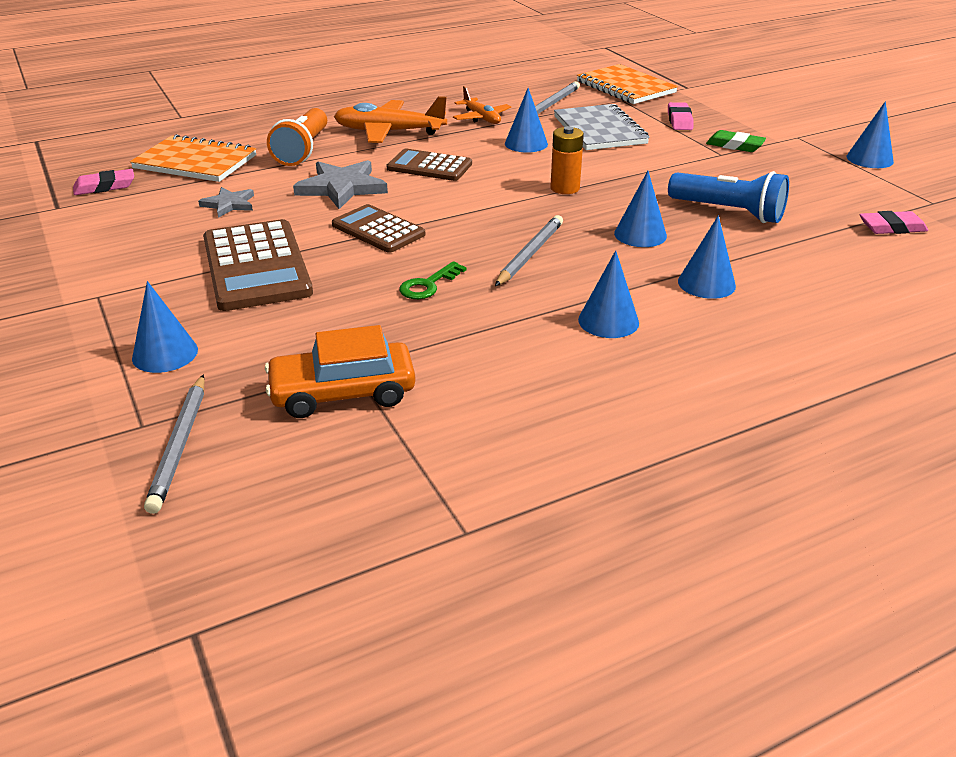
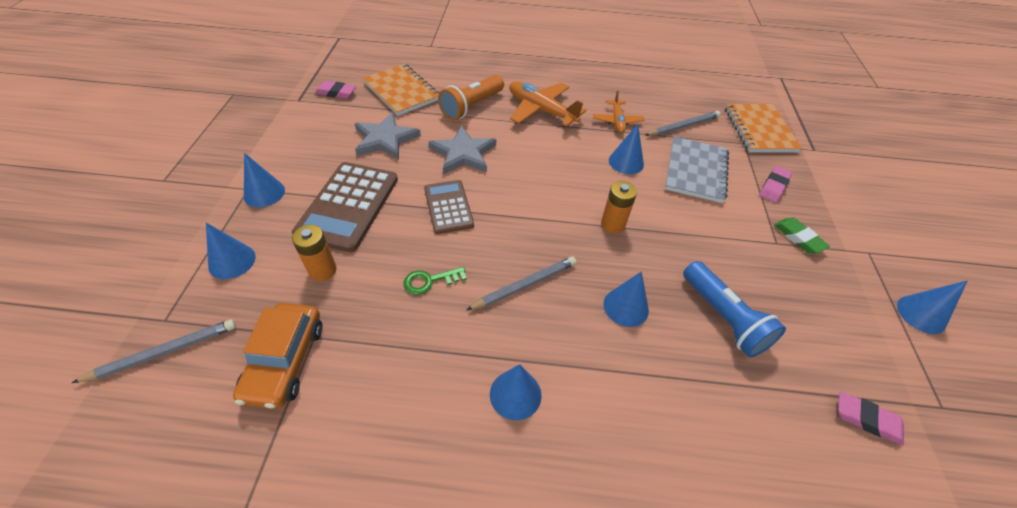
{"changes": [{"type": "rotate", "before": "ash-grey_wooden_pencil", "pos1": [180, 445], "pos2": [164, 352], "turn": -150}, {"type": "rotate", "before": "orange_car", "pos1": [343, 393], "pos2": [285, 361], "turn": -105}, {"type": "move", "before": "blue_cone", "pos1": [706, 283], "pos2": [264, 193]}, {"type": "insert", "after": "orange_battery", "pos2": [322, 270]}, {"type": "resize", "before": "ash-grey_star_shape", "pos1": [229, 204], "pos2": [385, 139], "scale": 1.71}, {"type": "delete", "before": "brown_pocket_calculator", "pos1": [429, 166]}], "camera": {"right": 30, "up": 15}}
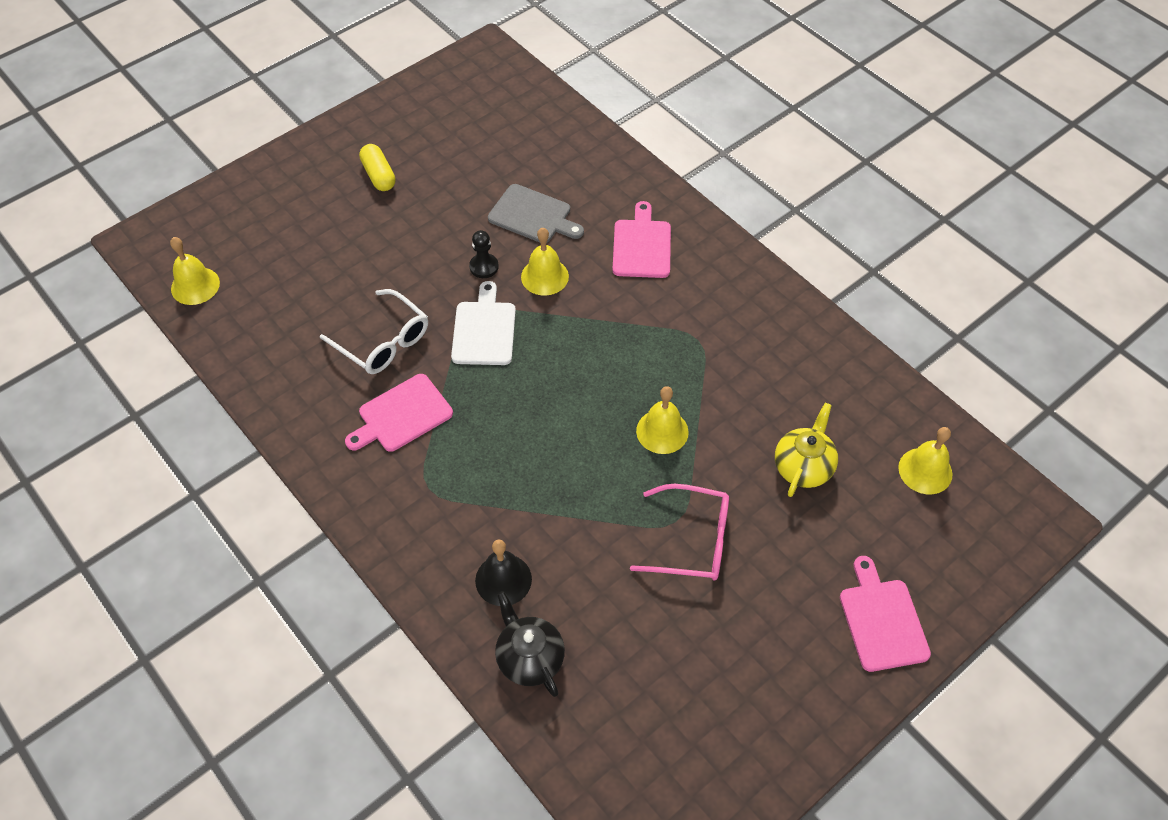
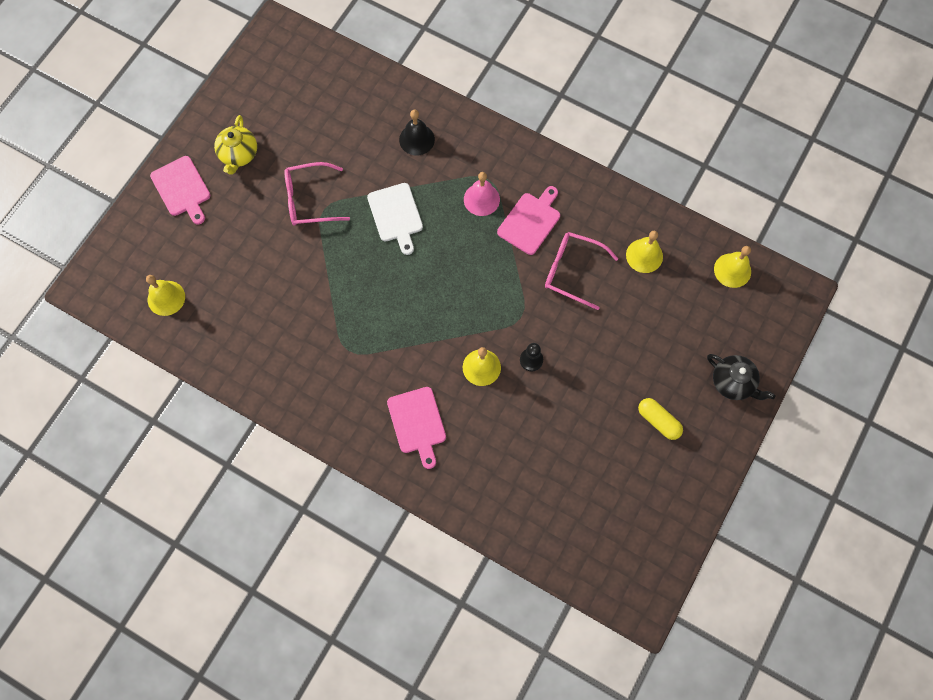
{"changes": [{"type": "move", "before": "golden_teapot", "pos1": [803, 467], "pos2": [238, 155]}, {"type": "move", "before": "pure_white_chopping_board", "pos1": [484, 330], "pos2": [396, 215]}, {"type": "insert", "after": "pink_bell", "pos2": [481, 199]}, {"type": "recolor", "before": "pure_white_glasses", "after": "pink_glasses", "pos1": [383, 341], "pos2": [572, 271]}, {"type": "move", "before": "golden_bell", "pos1": [662, 431], "pos2": [644, 255]}, {"type": "move", "before": "jet-black_teapot", "pos1": [529, 658], "pos2": [733, 383]}, {"type": "delete", "before": "ash-grey_chopping_board", "pos1": [533, 216]}], "camera": {"right": 160, "up": 15}}
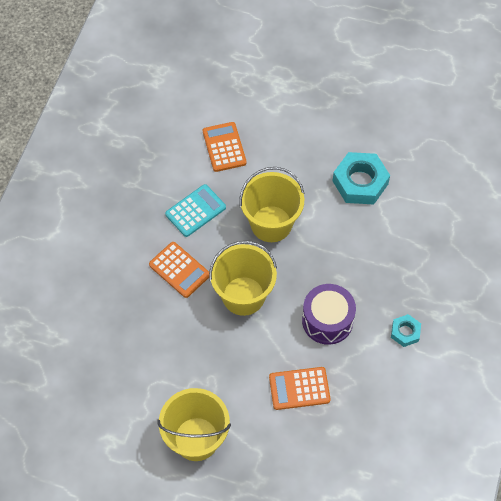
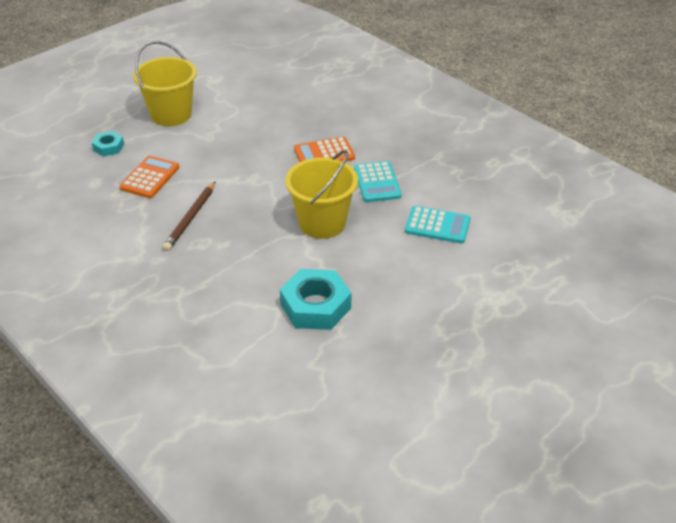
{"changes": [{"type": "move", "before": "turquoise_nut", "pos1": [405, 332], "pos2": [108, 147]}, {"type": "replace", "before": "purple_drum", "after": "brown_wooden_pencil", "pos1": [327, 320], "pos2": [190, 218]}, {"type": "recolor", "before": "orange_pocket_calculator", "after": "turquoise_pocket_calculator", "pos1": [224, 147], "pos2": [437, 226]}, {"type": "delete", "before": "golden_sand_bucket", "pos1": [243, 296]}], "camera": {"right": 120, "up": -20}}
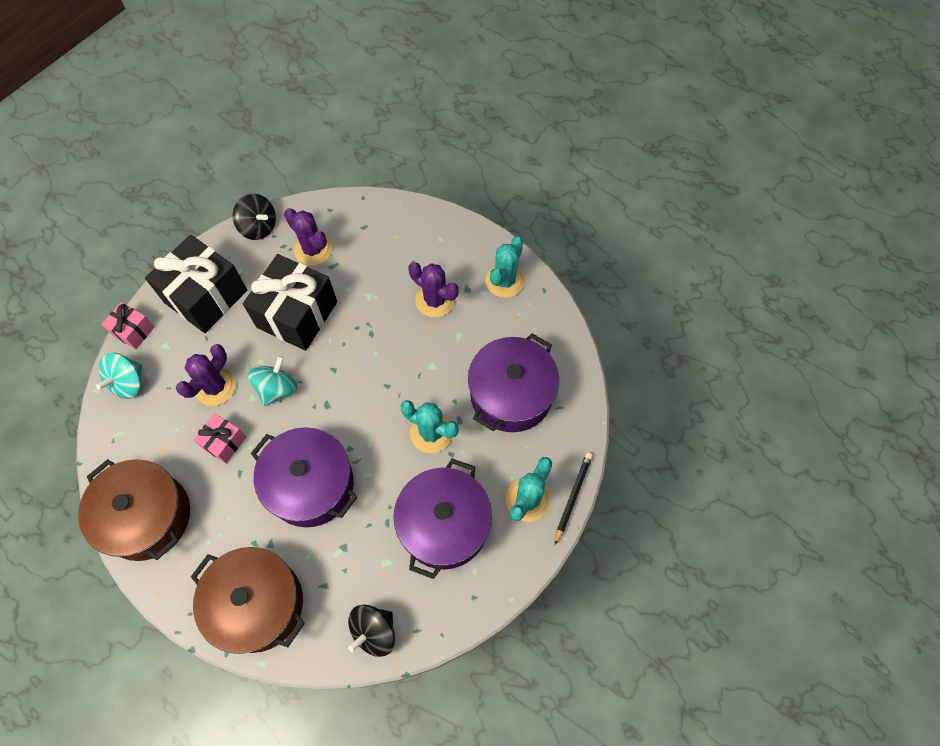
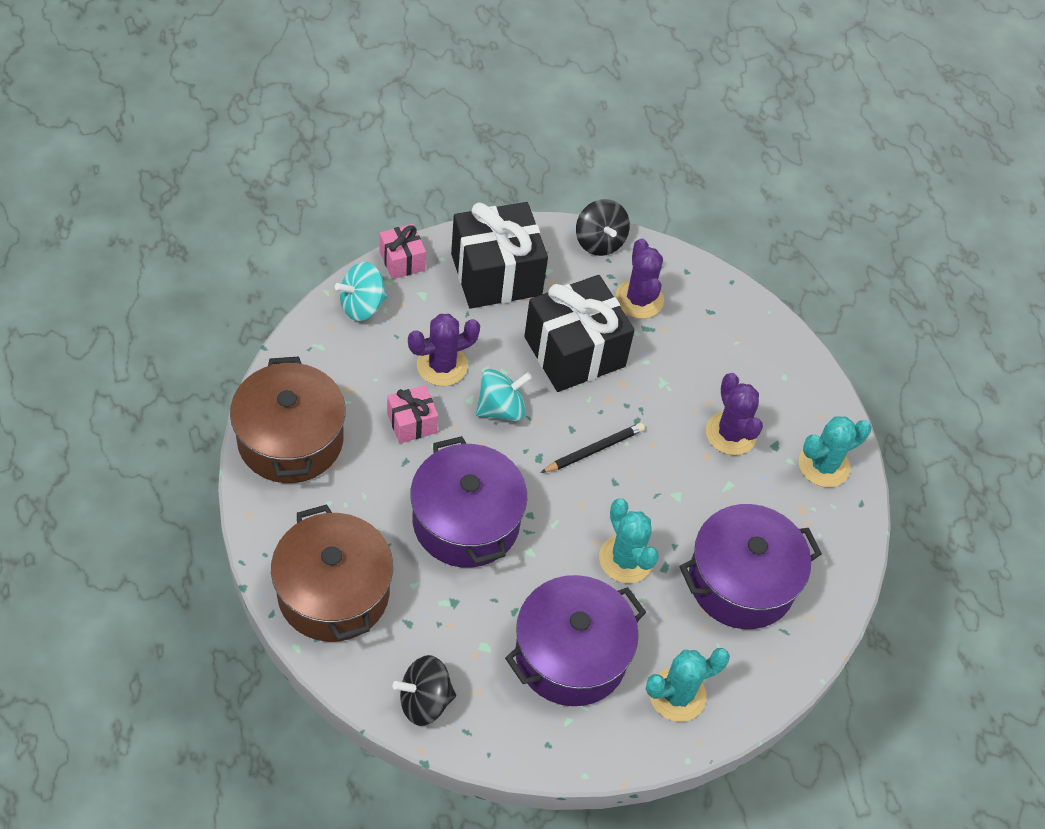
{"changes": [{"type": "move", "before": "jet-black_wooden_pencil", "pos1": [573, 496], "pos2": [594, 450]}], "camera": {"right": 30, "up": -10}}
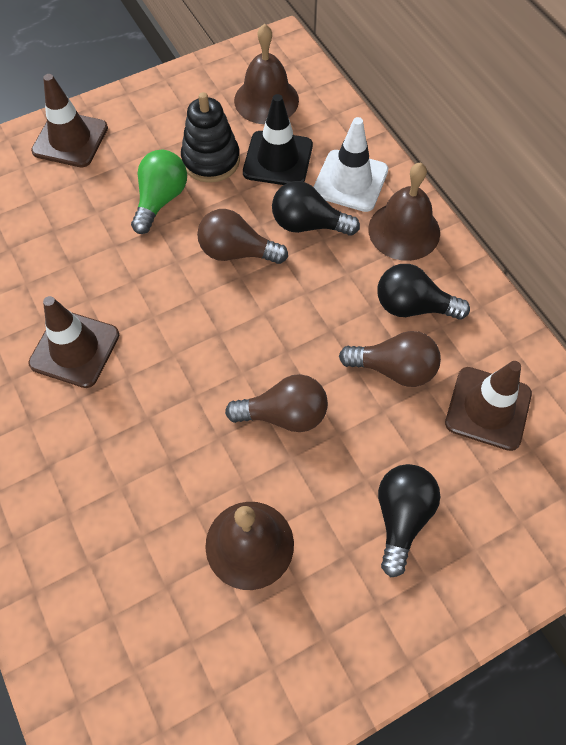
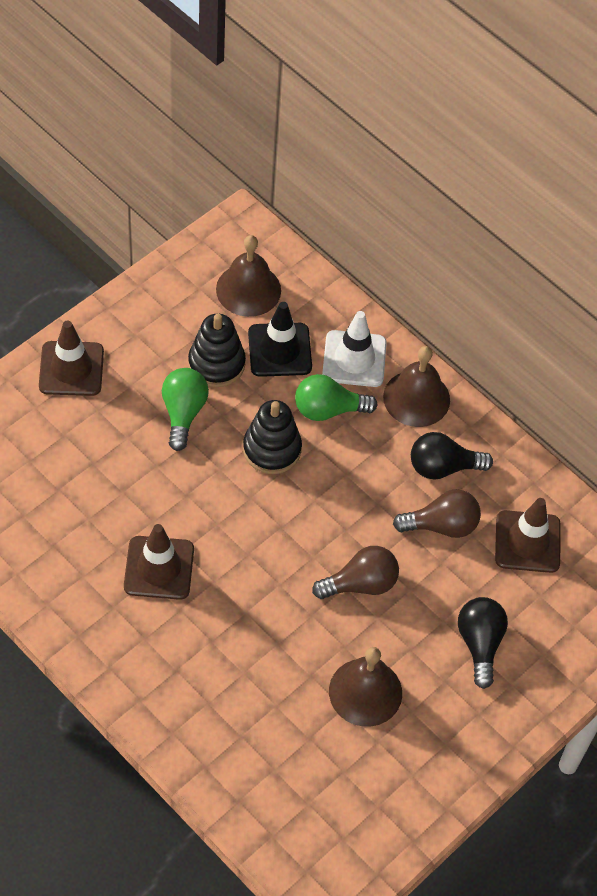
{"changes": [{"type": "replace", "before": "brown_bulb", "after": "jet-black_ring_stacker", "pos1": [237, 252], "pos2": [272, 449]}, {"type": "recolor", "before": "jet-black_bulb", "after": "emerald_bulb", "pos1": [308, 224], "pos2": [328, 410]}], "camera": {"right": -20, "up": -5}}
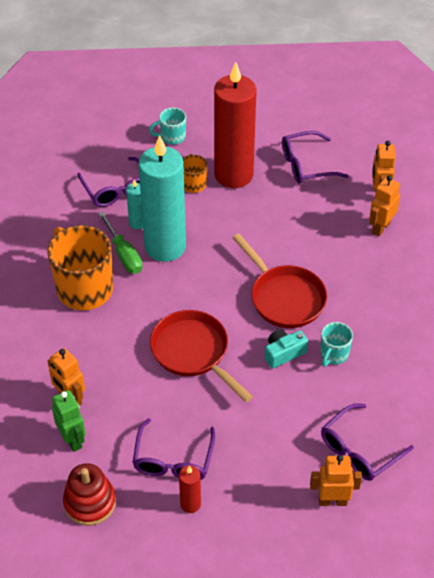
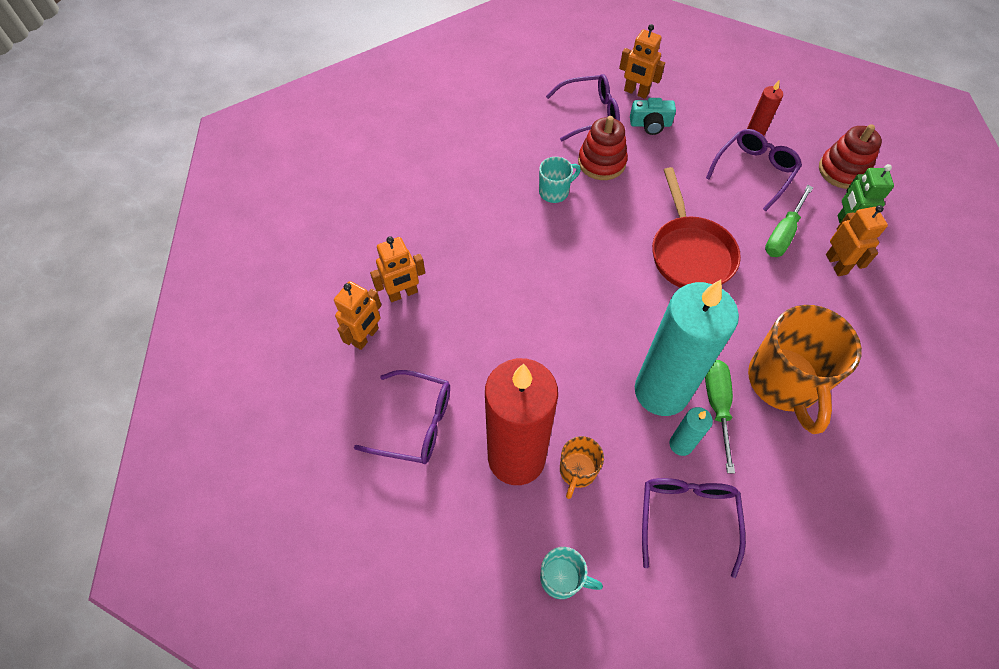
{"changes": [{"type": "insert", "after": "red_ring_stacker", "pos2": [601, 162]}, {"type": "move", "before": "turquoise_photo_camera", "pos1": [283, 353], "pos2": [650, 124]}, {"type": "insert", "after": "emerald_screwdriver", "pos2": [783, 234]}, {"type": "delete", "before": "red_pan", "pos1": [284, 297]}], "camera": {"right": -150, "up": 10}}
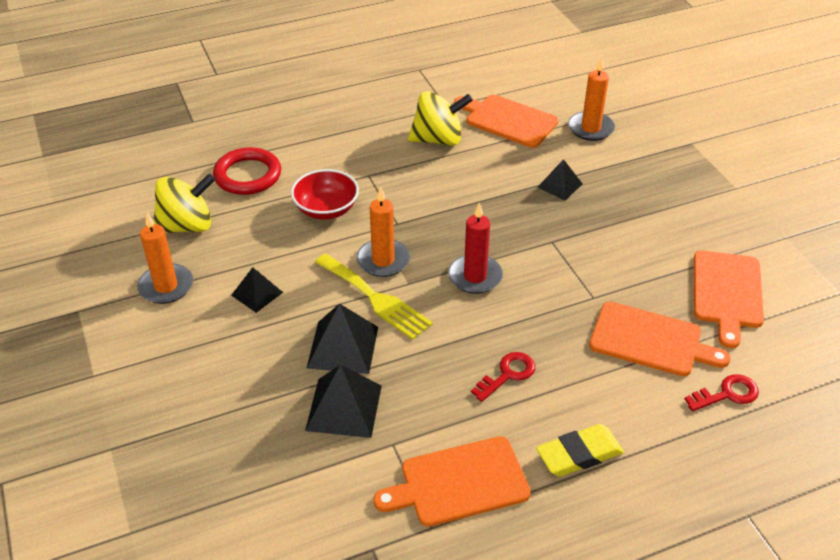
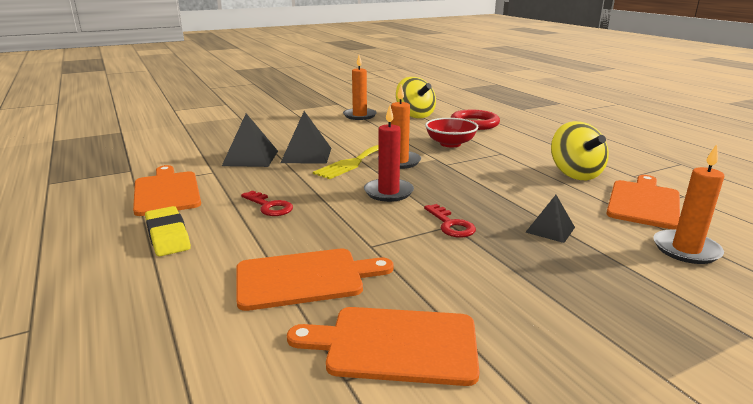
{"changes": [{"type": "rotate", "before": "orange_chopping_board", "pos1": [651, 340], "pos2": [305, 278], "turn": -120}, {"type": "move", "before": "red_latchkey", "pos1": [727, 394], "pos2": [451, 224]}, {"type": "delete", "before": "jet-black_pyramid_shape", "pos1": [257, 293]}], "camera": {"right": 85, "up": -20}}
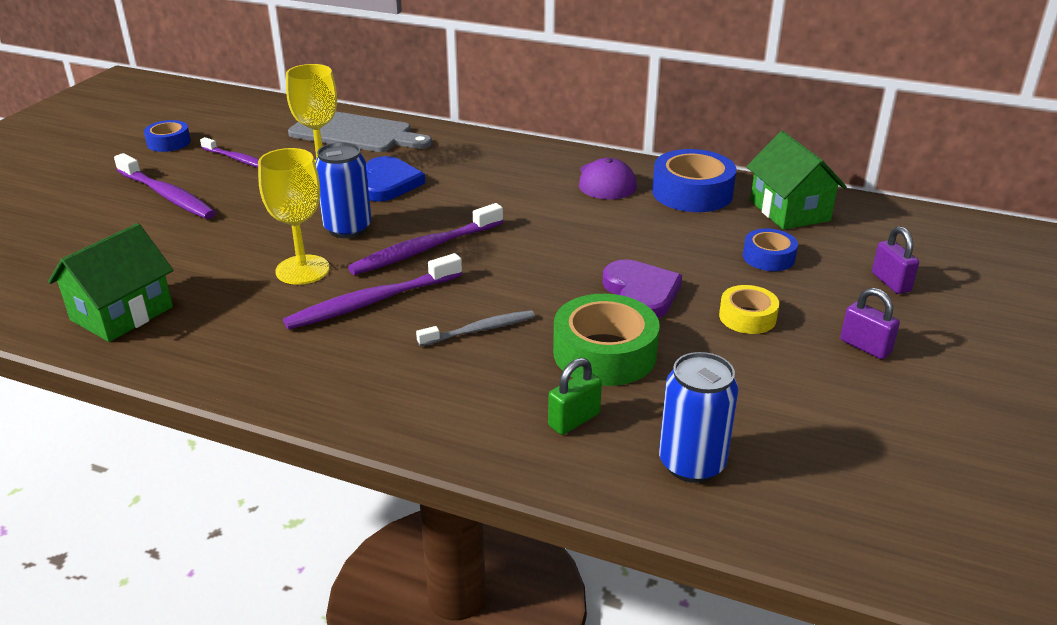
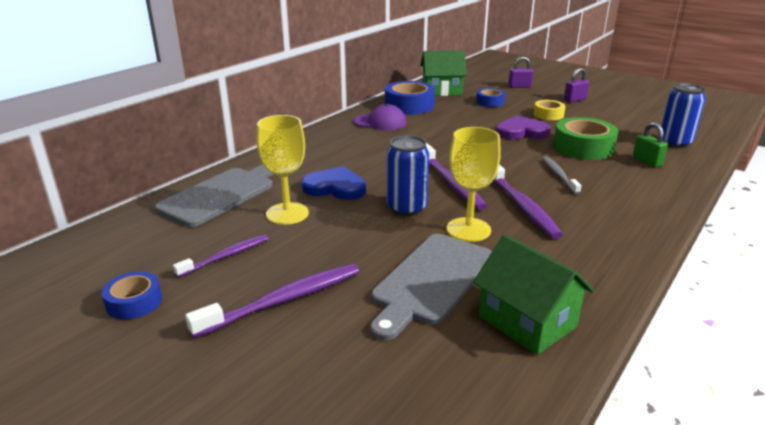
{"changes": [{"type": "insert", "after": "ash-grey_chopping_board", "pos2": [431, 281]}], "camera": {"right": -75, "up": -5}}
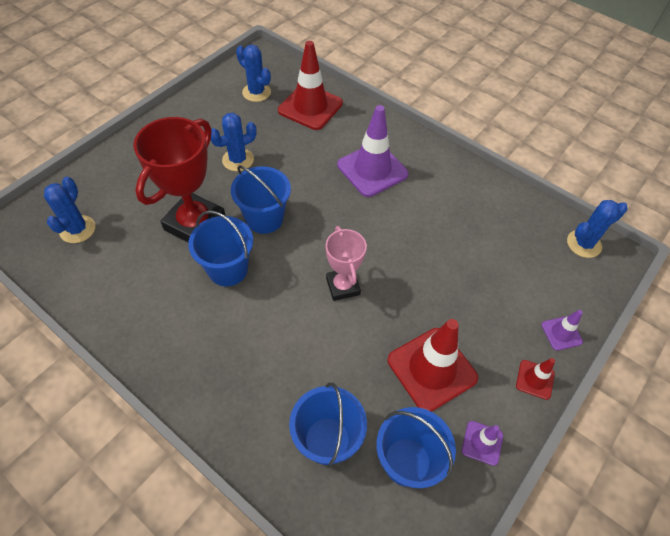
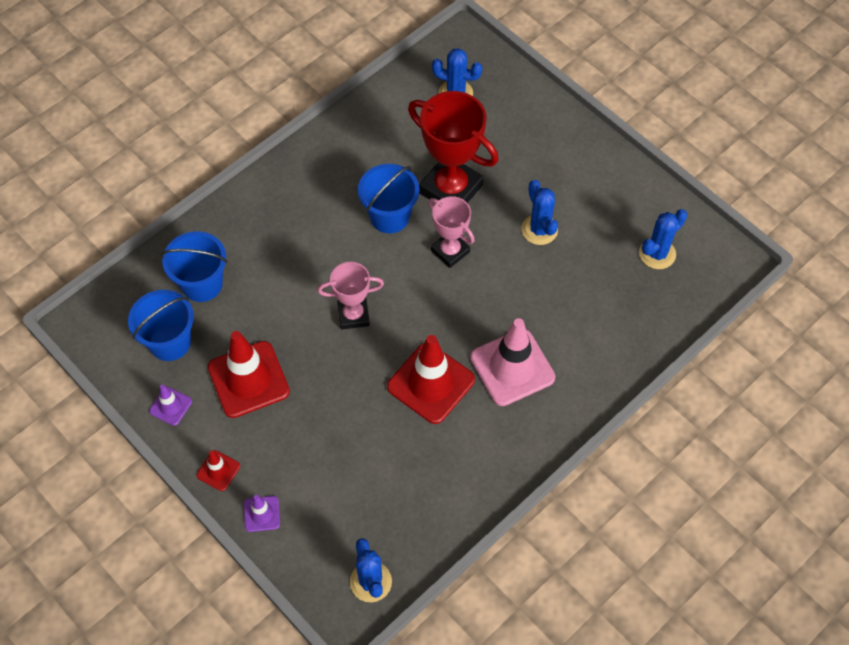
{"changes": [{"type": "move", "before": "red_traffic_cone", "pos1": [310, 107], "pos2": [431, 383]}, {"type": "replace", "before": "blue_sand_bucket", "after": "pink_prize_cup", "pos1": [264, 218], "pos2": [450, 251]}, {"type": "recolor", "before": "purple_traffic_cone", "after": "pink_traffic_cone", "pos1": [372, 169], "pos2": [512, 367]}], "camera": {"right": 100, "up": 5}}
